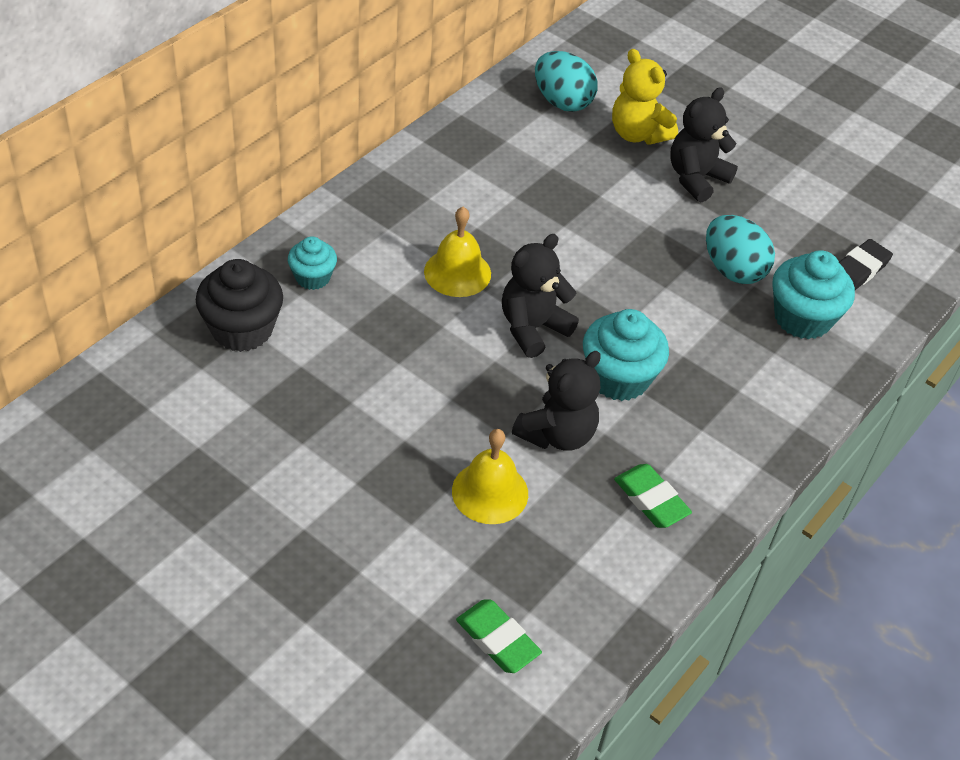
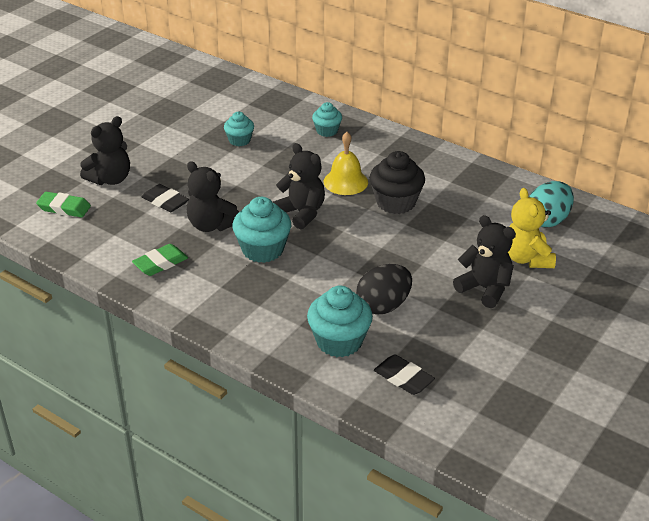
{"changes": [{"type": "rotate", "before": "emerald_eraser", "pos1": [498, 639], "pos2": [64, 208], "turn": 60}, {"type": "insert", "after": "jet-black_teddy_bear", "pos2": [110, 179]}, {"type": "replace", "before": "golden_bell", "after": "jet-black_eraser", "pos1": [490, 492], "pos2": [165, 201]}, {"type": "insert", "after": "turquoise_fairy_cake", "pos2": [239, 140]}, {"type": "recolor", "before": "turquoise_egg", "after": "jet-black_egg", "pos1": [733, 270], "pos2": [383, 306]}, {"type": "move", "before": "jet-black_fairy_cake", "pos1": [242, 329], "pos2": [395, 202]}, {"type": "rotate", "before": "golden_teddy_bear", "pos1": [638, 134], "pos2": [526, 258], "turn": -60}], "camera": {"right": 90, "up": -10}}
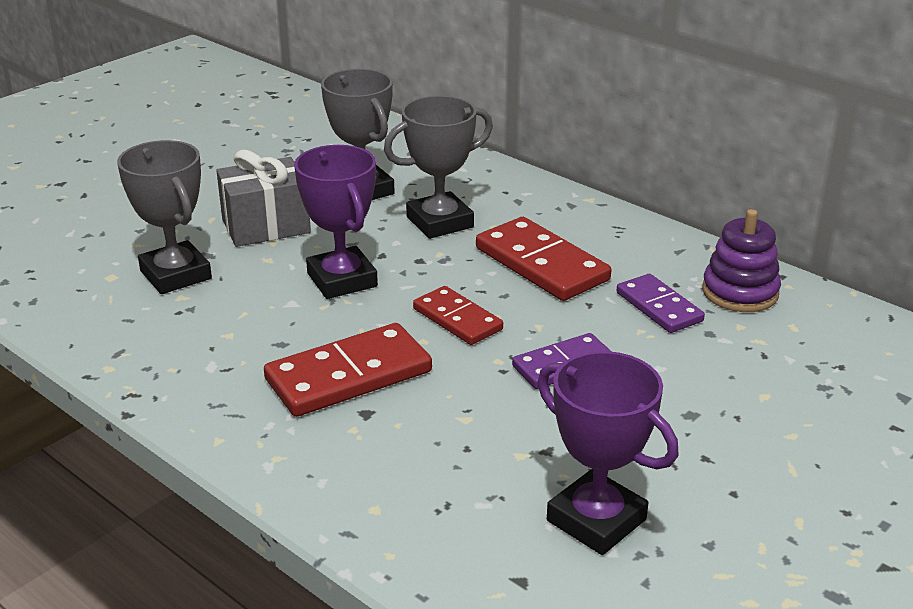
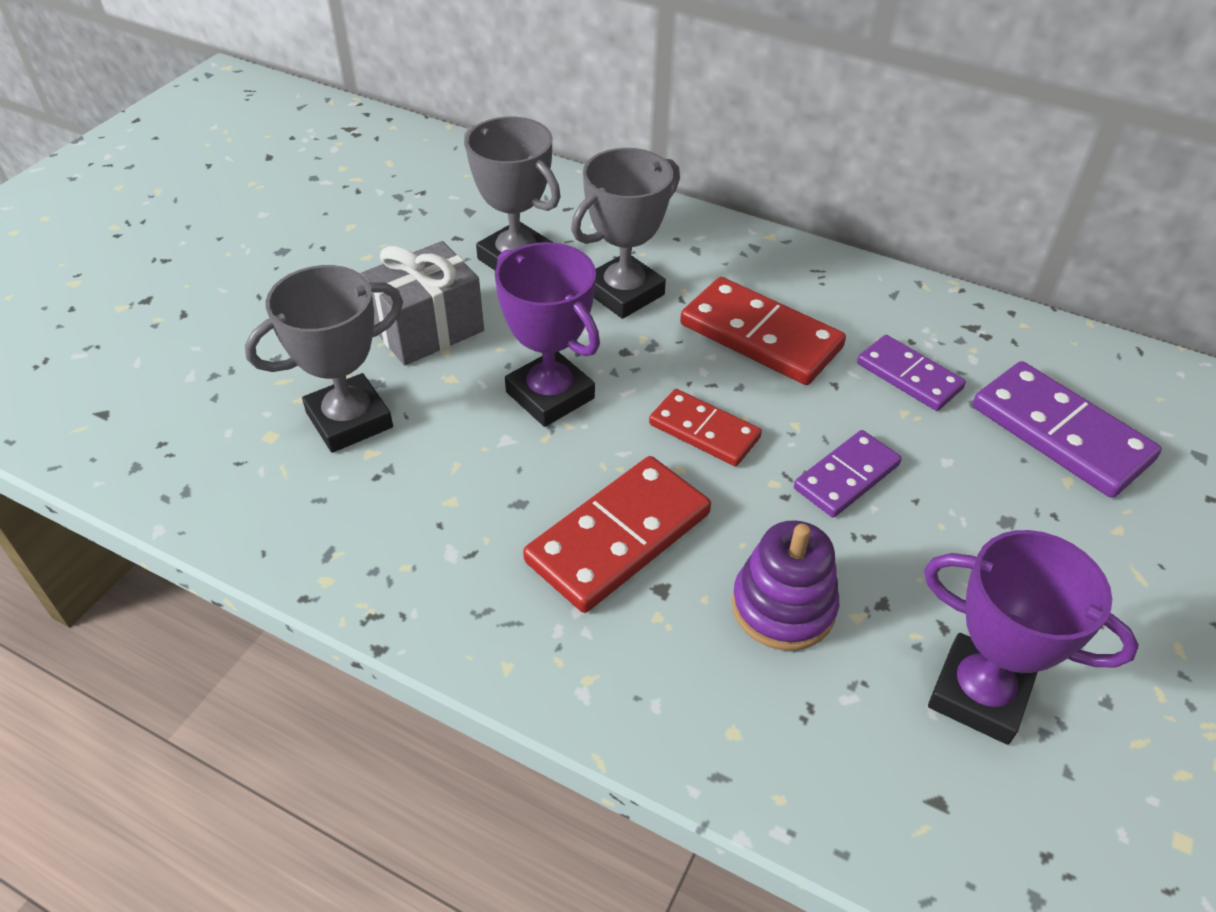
{"changes": [{"type": "rotate", "before": "ash-grey_prize_cup", "pos1": [175, 275], "pos2": [349, 420], "turn": -75}, {"type": "move", "before": "purple_ring_stacker", "pos1": [740, 292], "pos2": [783, 606]}, {"type": "insert", "after": "purple_domino_tile", "pos2": [1060, 433]}], "camera": {"right": -15, "up": 15}}
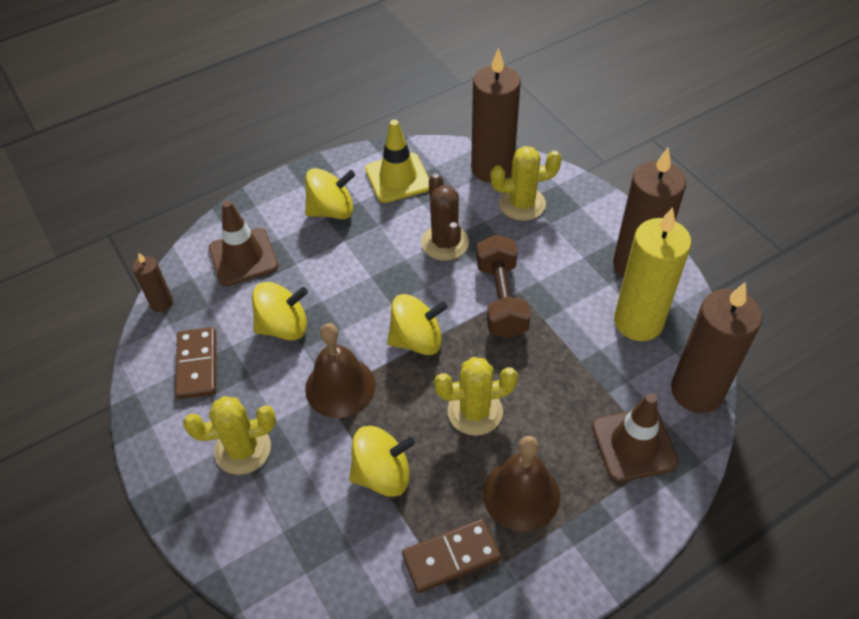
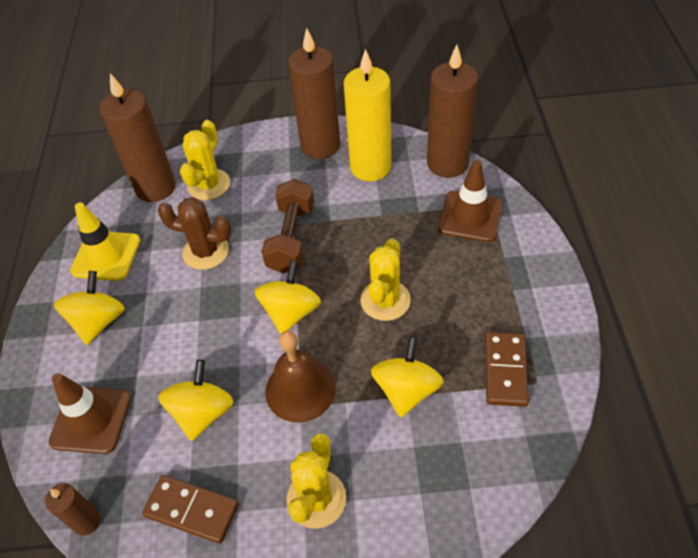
{"changes": [{"type": "rotate", "before": "brown_hand_weight", "pos1": [501, 299], "pos2": [291, 238], "turn": 75}, {"type": "delete", "before": "brown_bell", "pos1": [521, 494]}], "camera": {"right": -60, "up": 0}}
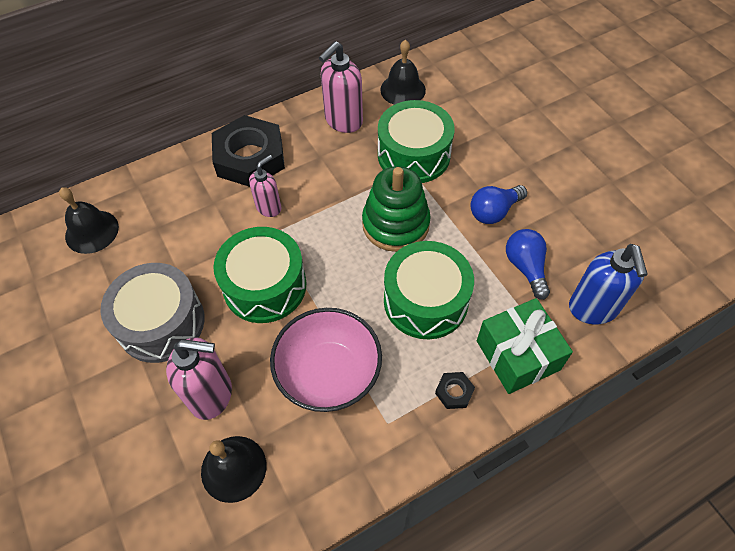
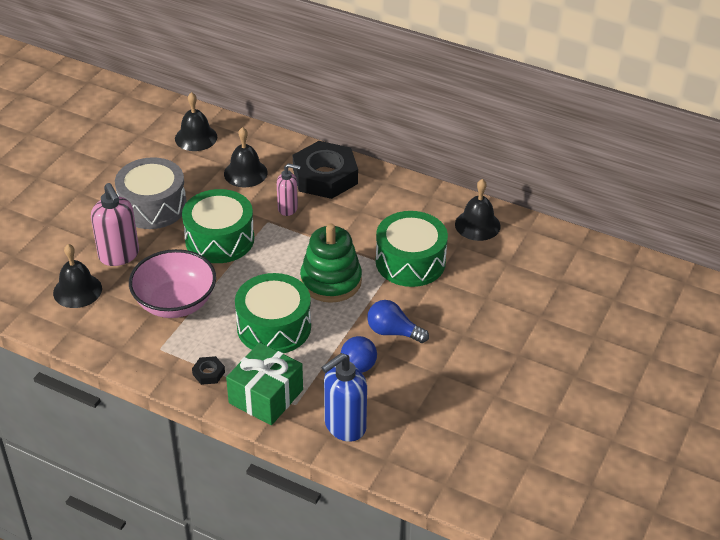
{"changes": [{"type": "insert", "after": "jet-black_bell", "pos2": [245, 173]}, {"type": "delete", "before": "pink_soap_pump", "pos1": [343, 121]}], "camera": {"right": 55, "up": -15}}
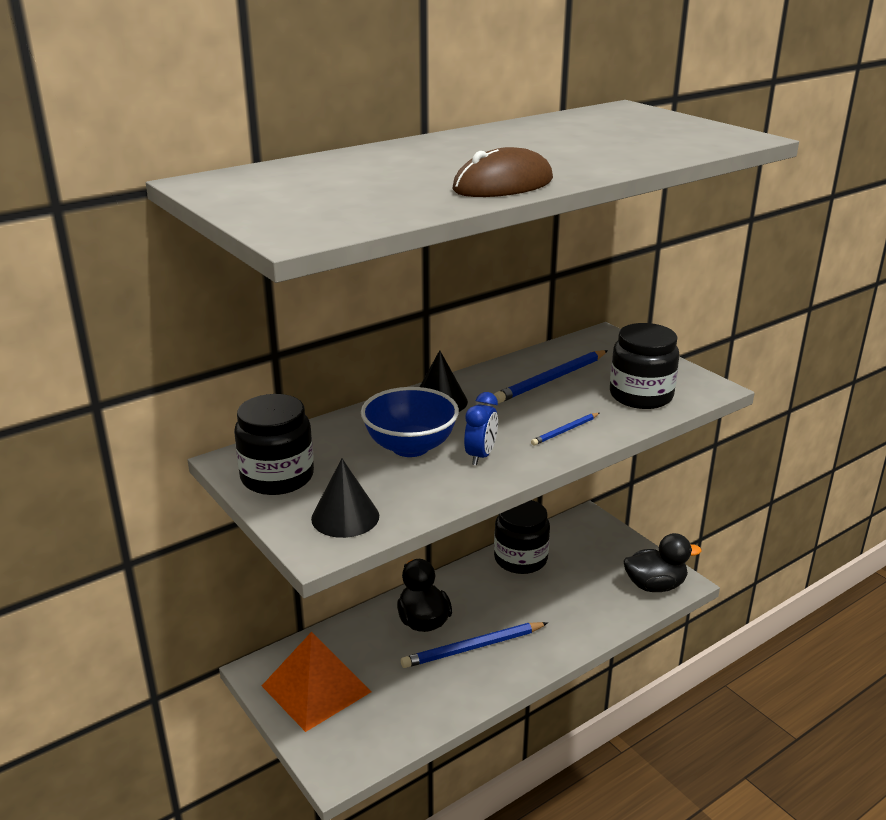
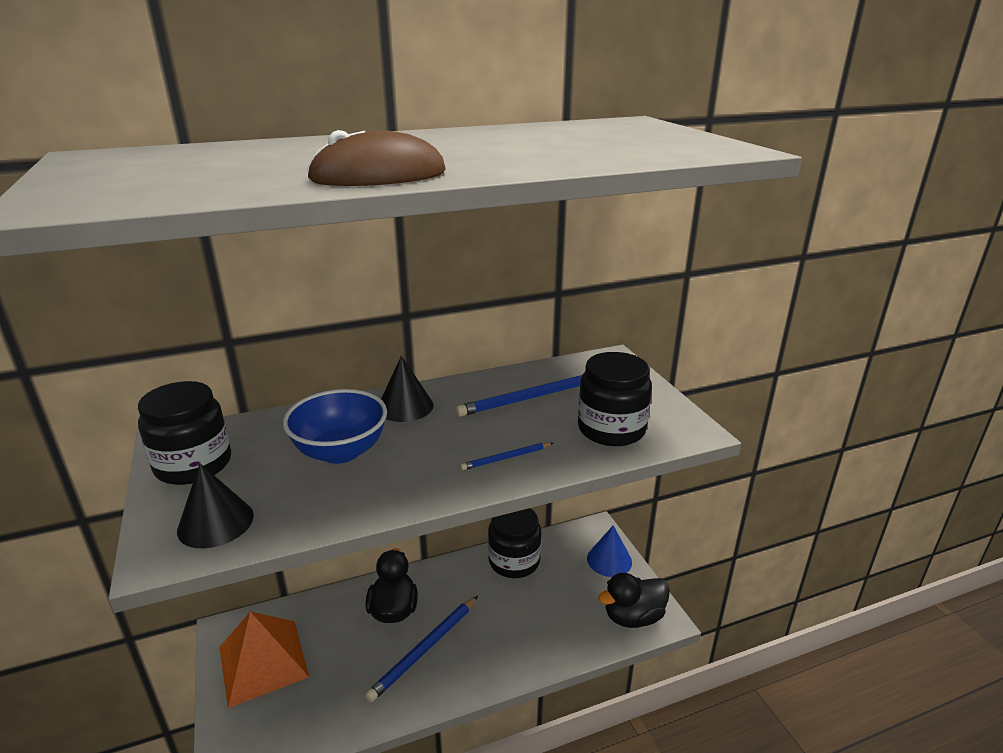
{"changes": [{"type": "rotate", "before": "blue_wooden_pencil", "pos1": [473, 648], "pos2": [425, 649], "turn": -45}, {"type": "insert", "after": "blue_cone", "pos2": [609, 560]}, {"type": "rotate", "before": "jet-black_rubber_duck", "pos1": [655, 585], "pos2": [633, 617], "turn": 150}, {"type": "delete", "before": "blue_clock", "pos1": [480, 456]}], "camera": {"right": 15, "up": 0}}
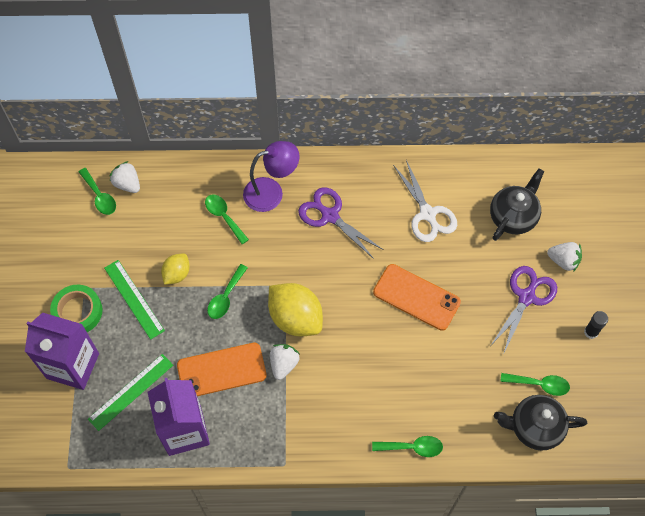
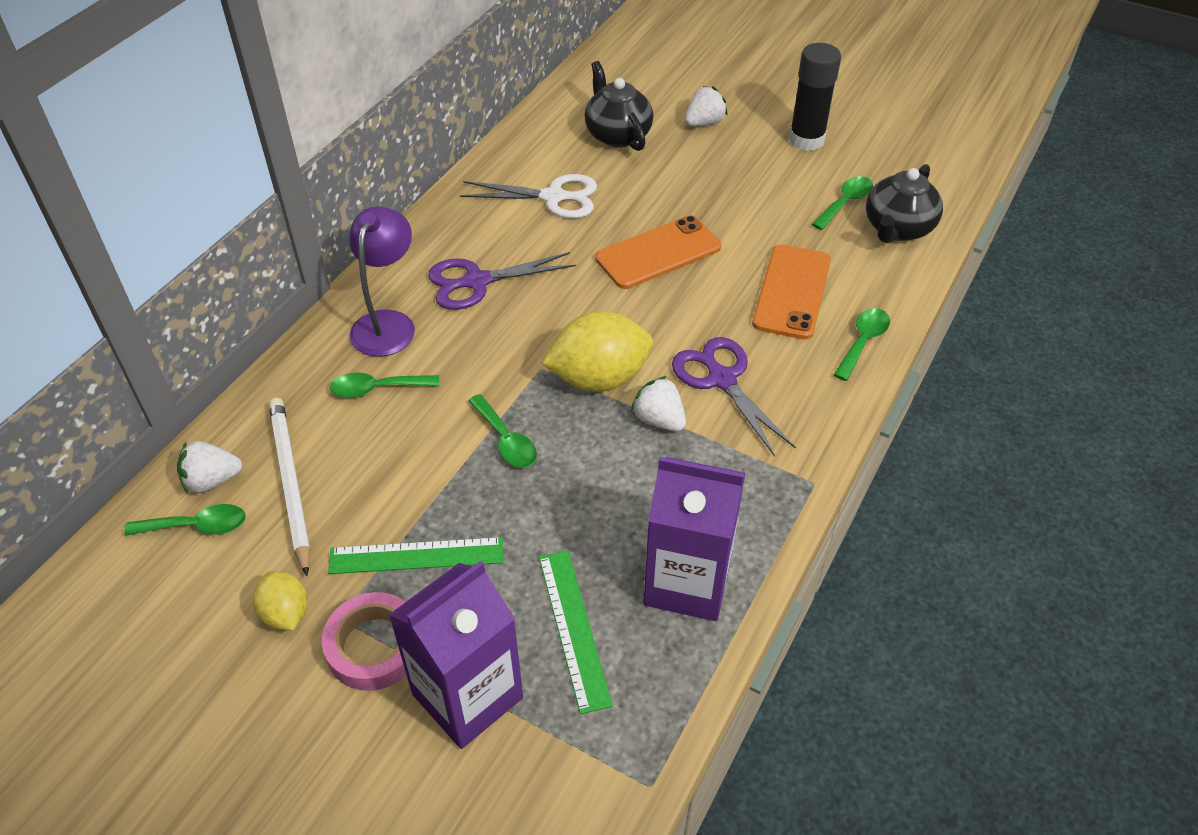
{"changes": [{"type": "move", "before": "golden_lemon", "pos1": [177, 274], "pos2": [285, 613]}, {"type": "insert", "after": "pure_white_wooden_pencil", "pos2": [290, 483]}, {"type": "recolor", "before": "emerald_roll_of_tape", "after": "pink_roll_of_tape", "pos1": [77, 312], "pos2": [374, 646]}, {"type": "move", "before": "purple_pair_of_scissors", "pos1": [526, 297], "pos2": [722, 379]}, {"type": "move", "before": "orange_smartphone", "pos1": [221, 370], "pos2": [792, 292]}, {"type": "resize", "before": "jet-black_glue", "pos1": [591, 332], "pos2": [806, 140], "scale": 1.92}], "camera": {"right": -60, "up": -15}}
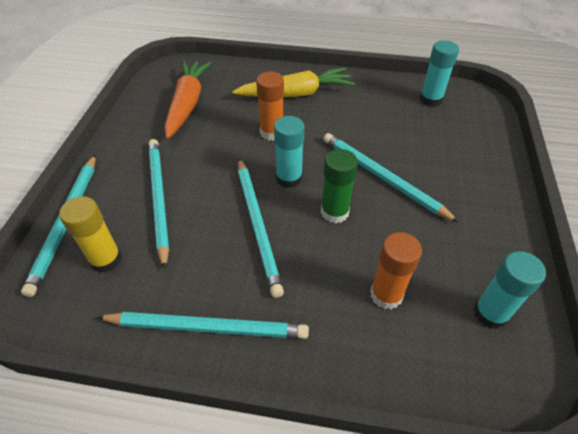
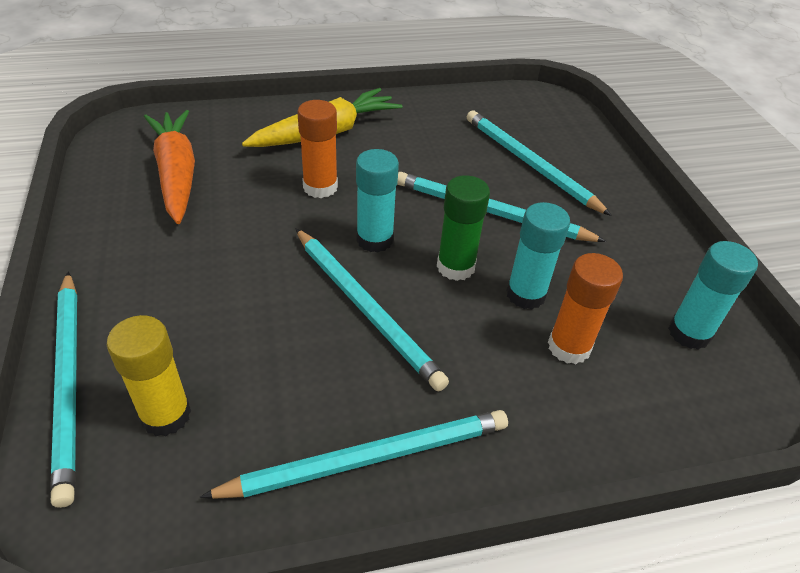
{"changes": [{"type": "move", "before": "turquoise_wooden_pencil", "pos1": [159, 198], "pos2": [529, 164]}, {"type": "move", "before": "turquoise_glue", "pos1": [430, 99], "pos2": [526, 294]}], "camera": {"right": -25, "up": -5}}
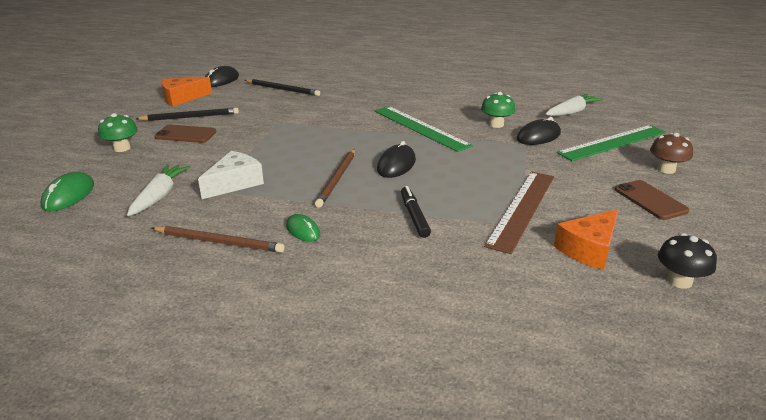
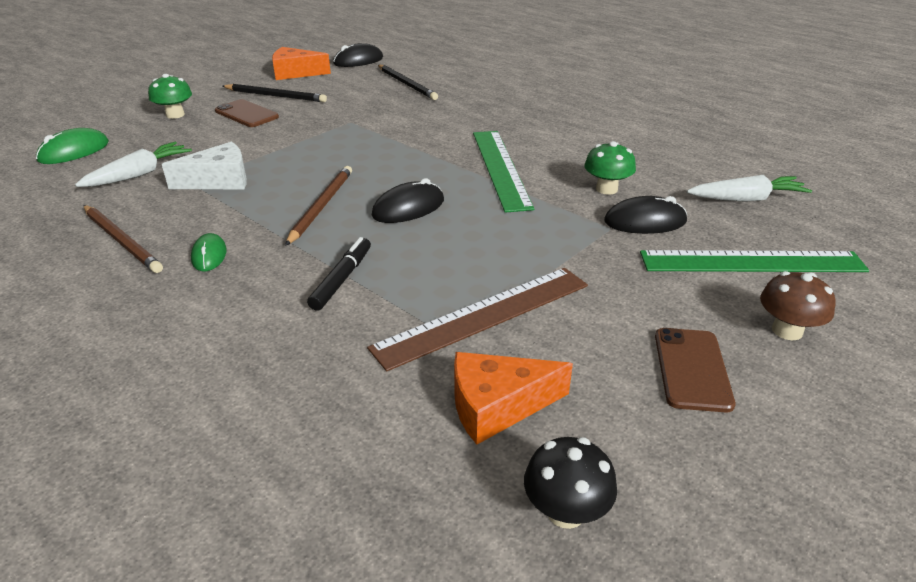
{"changes": [{"type": "rotate", "before": "brown_wooden_pencil", "pos1": [337, 179], "pos2": [321, 206], "turn": 150}], "camera": {"right": 30, "up": 5}}
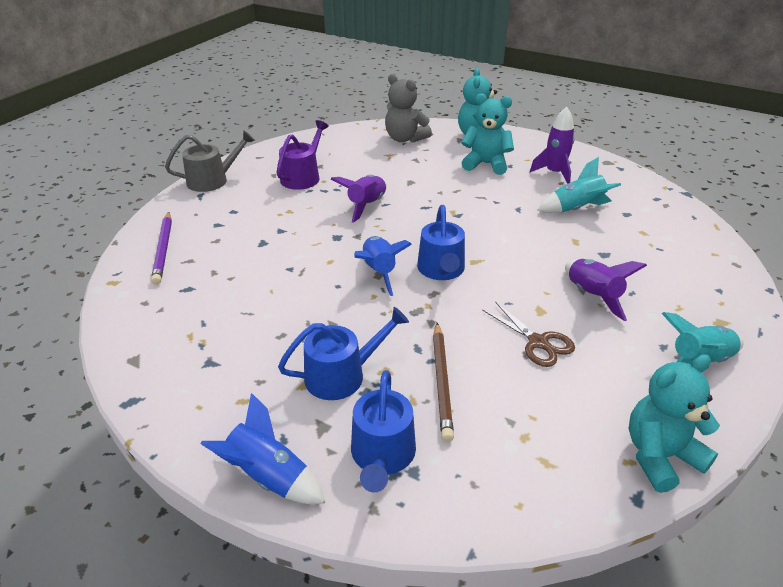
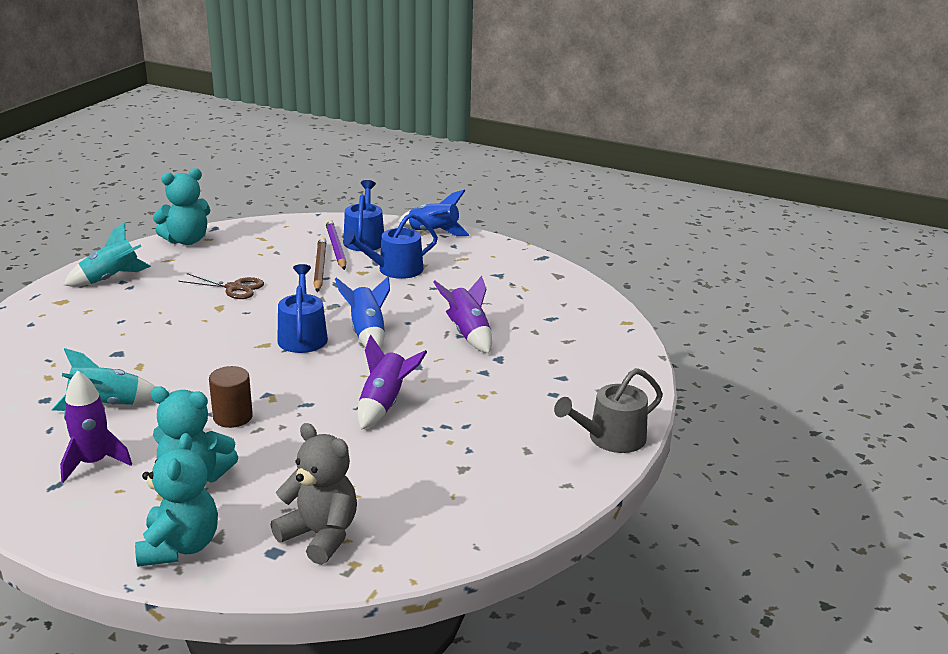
{"changes": [{"type": "rotate", "before": "brown_pair_of_scissors", "pos1": [538, 342], "pos2": [234, 288], "turn": 150}, {"type": "insert", "after": "brown_cylinder_shape", "pos2": [233, 417]}, {"type": "move", "before": "purple_wooden_pencil", "pos1": [163, 249], "pos2": [336, 247]}, {"type": "move", "before": "purple_rocket", "pos1": [592, 296], "pos2": [468, 334]}, {"type": "delete", "before": "purple_watering_pot", "pos1": [303, 177]}], "camera": {"right": 175, "up": -10}}
